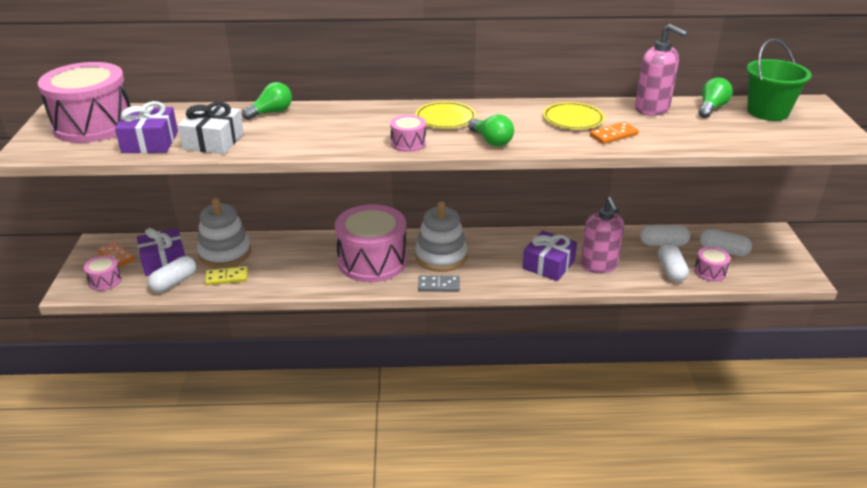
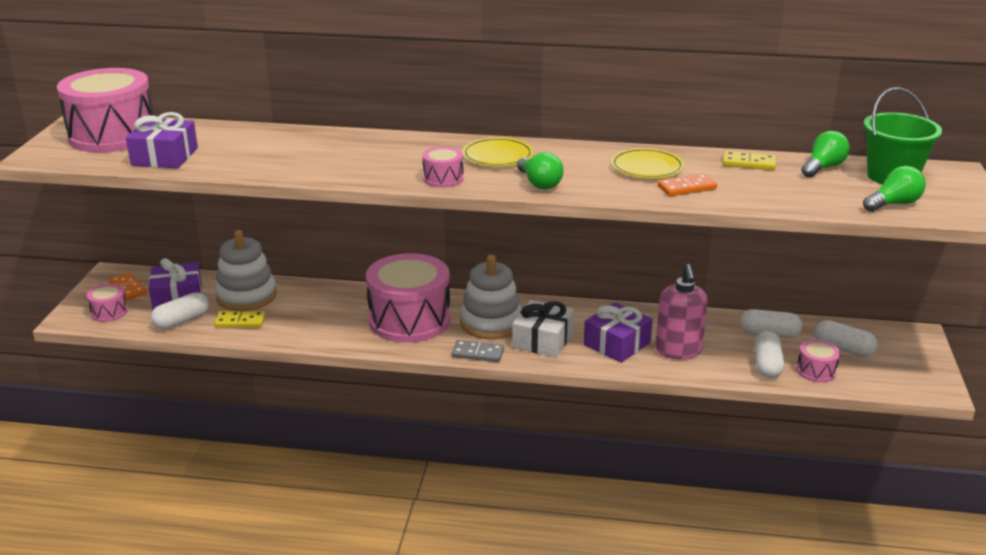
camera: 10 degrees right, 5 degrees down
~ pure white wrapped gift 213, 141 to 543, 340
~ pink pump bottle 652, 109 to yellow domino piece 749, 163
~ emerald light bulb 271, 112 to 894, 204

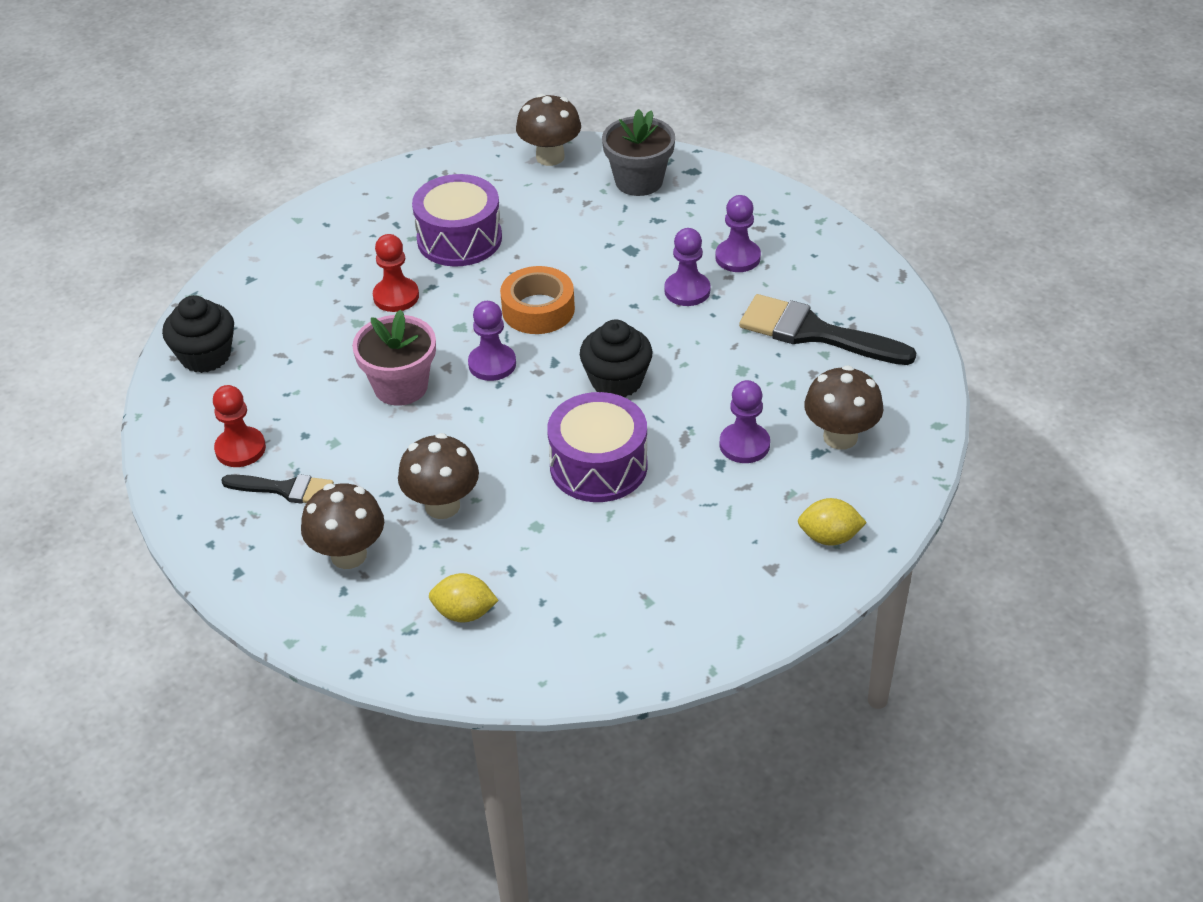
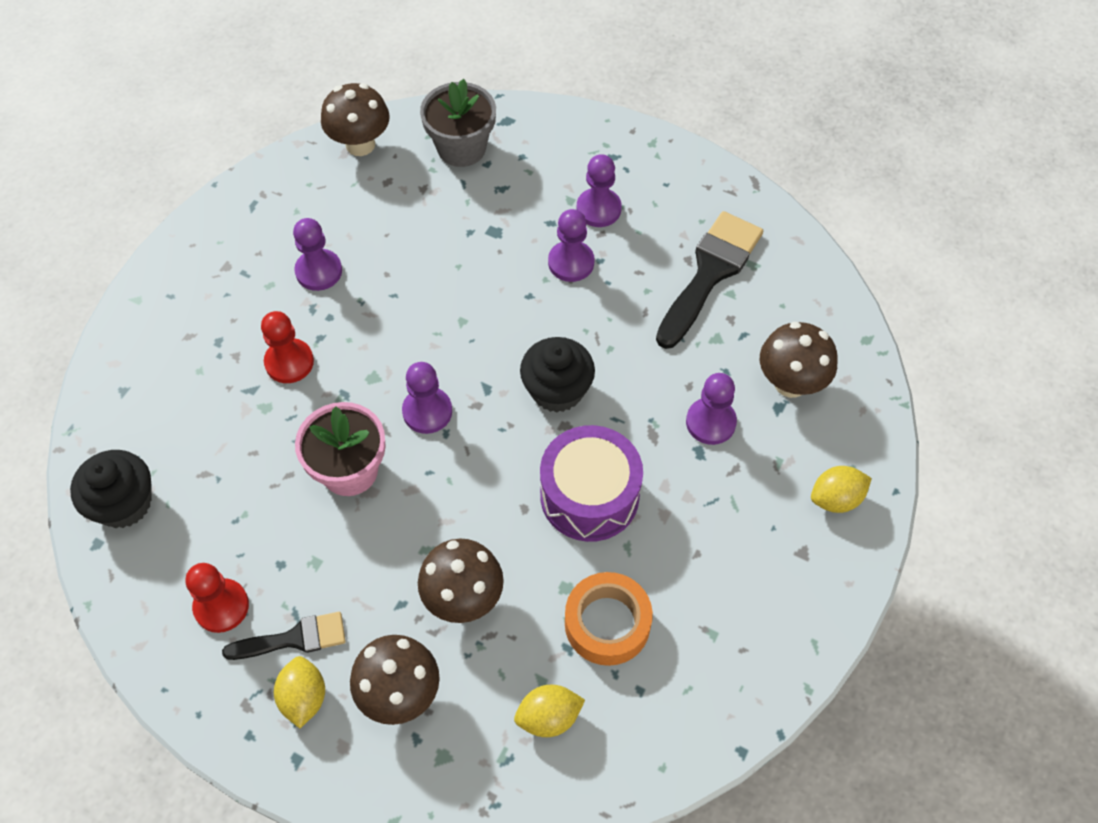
camera: 25 degrees left, 15 degrees up
+ yellow toy lemon 304, 698
~ royal purple toy drum 459, 239 to royal purple chess pawn 319, 271
~ orange-coloured roll of tape 538, 309 to 607, 623
~ jet-black paint brush 814, 333 = 710, 273 120 degrees clockwise

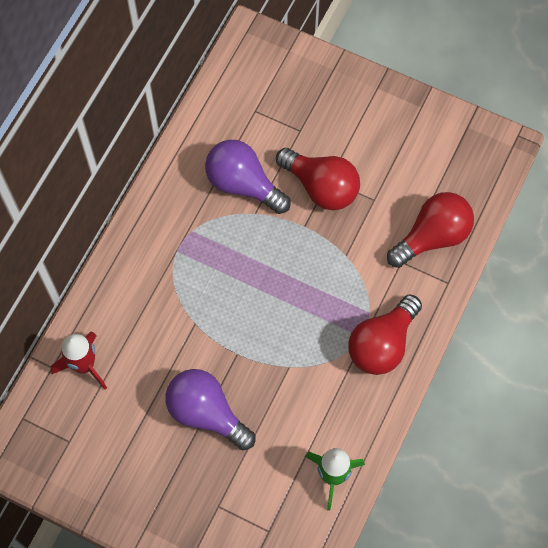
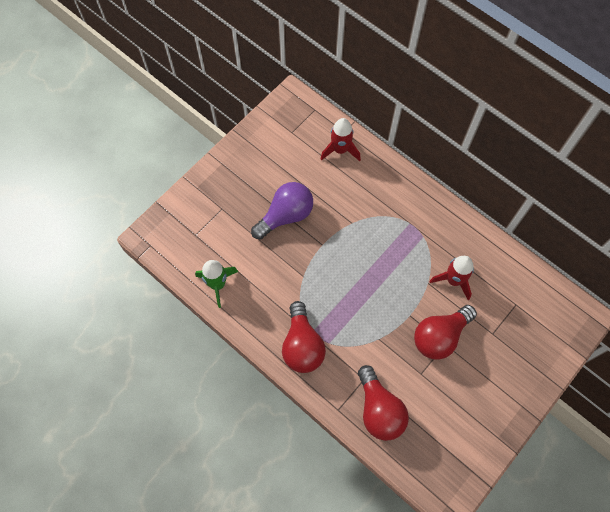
camera: 105 degrees right, 0 degrees up
~ red light bulb 382, 344 = 302, 345 150 degrees counterclockwise
~ royal purple light bulb 243, 184 to red spaceship 453, 280

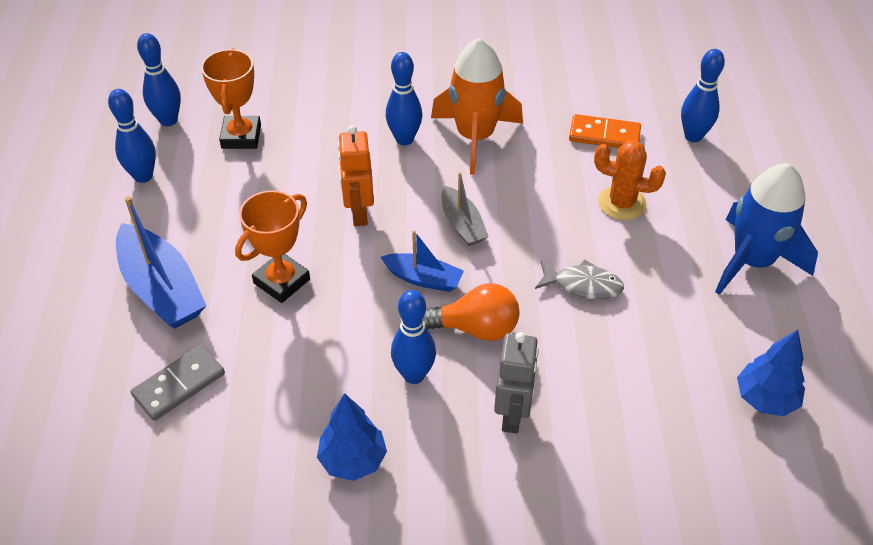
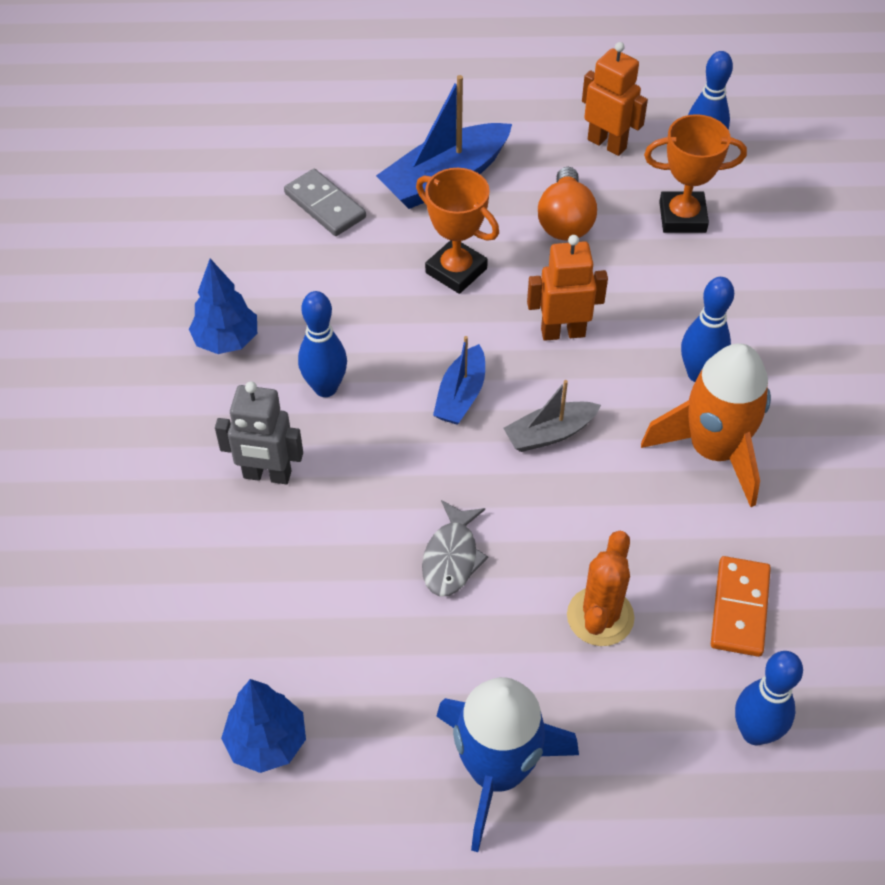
camera: 90 degrees right, 5 degrees up
~ orange-coloured light bulb 476, 328 to 565, 221
~ blue skittle 143, 176 to orange-coloured toy robot 607, 144

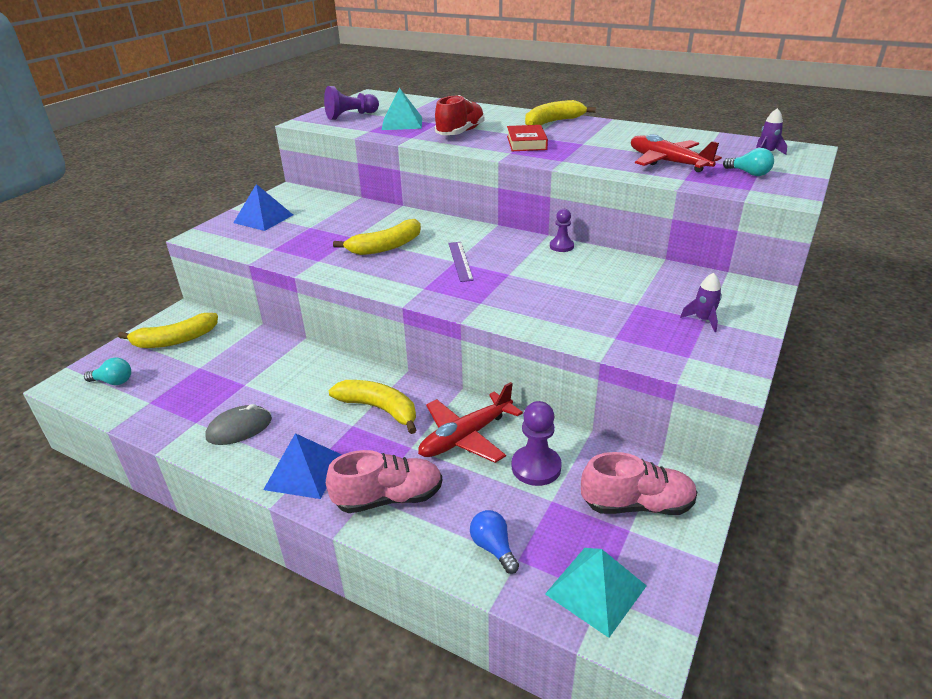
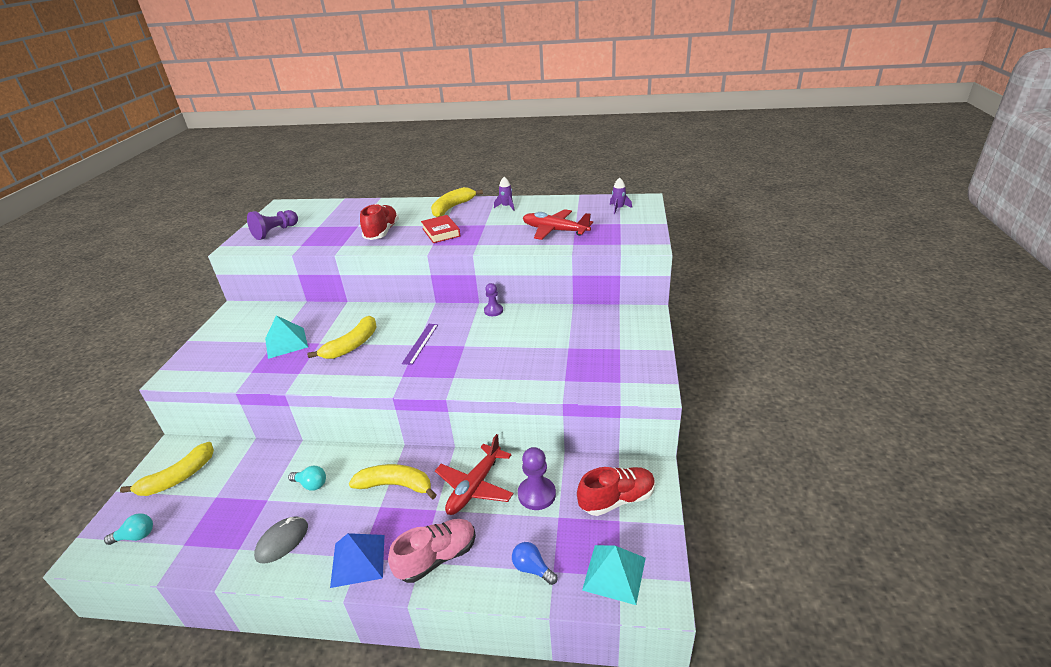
camera: 20 degrees left, 0 degrees up
~ teal pyramid 402, 123 to 286, 343
~ teal light bulb 749, 173 to 311, 484
~ royal purple straightedge 460, 261 = 420, 343 45 degrees clockwise
~ royal purple spaceship 703, 320 to 506, 206
~ pink shoe 637, 504 to red shoe 617, 499
- blue pyramid 263, 218

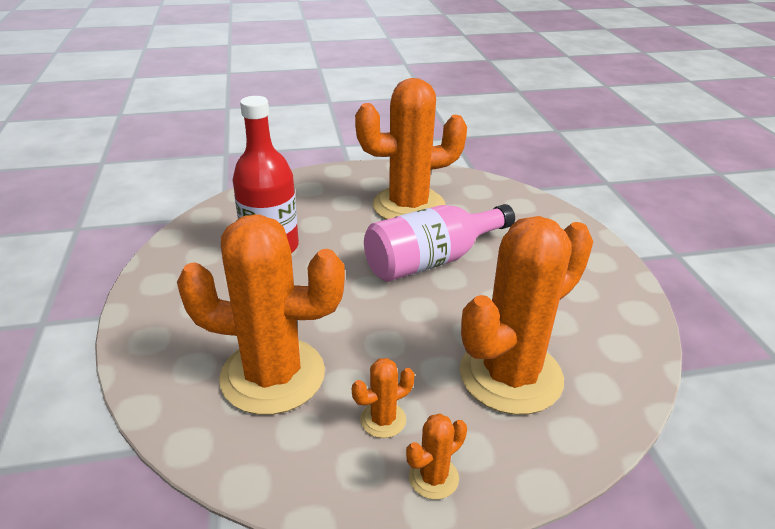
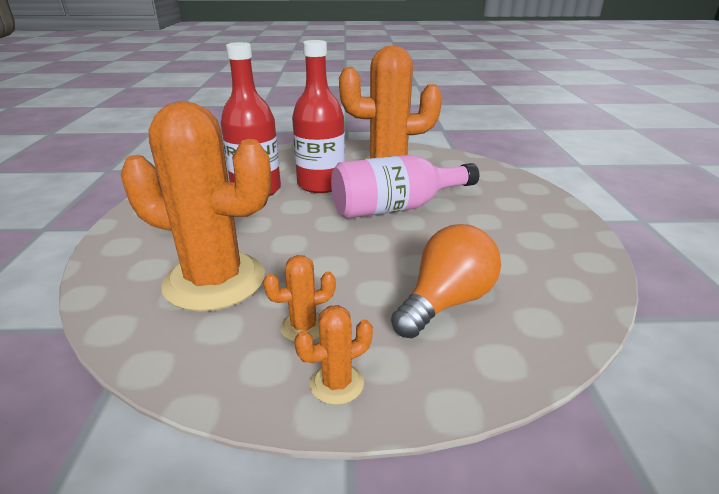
camera: 10 degrees right, 5 degrees down
+ red drink bottle 321, 184
~ orange-coloured prickly plant 510, 376 to orange-coloured light bulb 446, 302

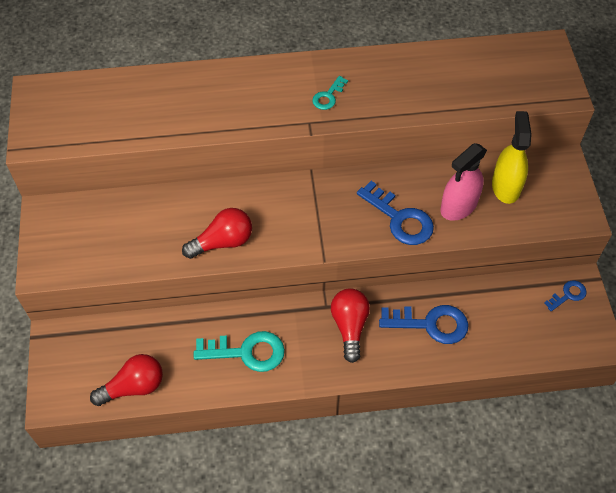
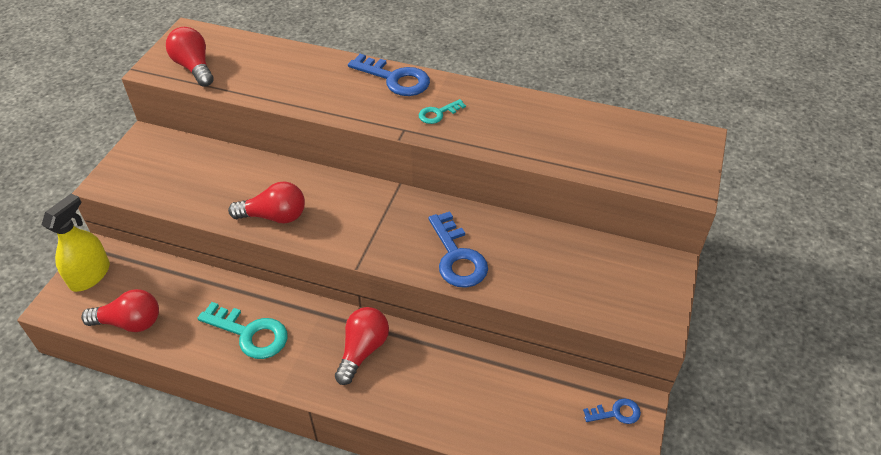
camera: 25 degrees right, 10 degrees down
~ yellow spray bottle 505, 186 to 90, 275
+ red light bulb 194, 67
~ blue door key 430, 324 to 395, 79
- pink spray bottle 458, 206

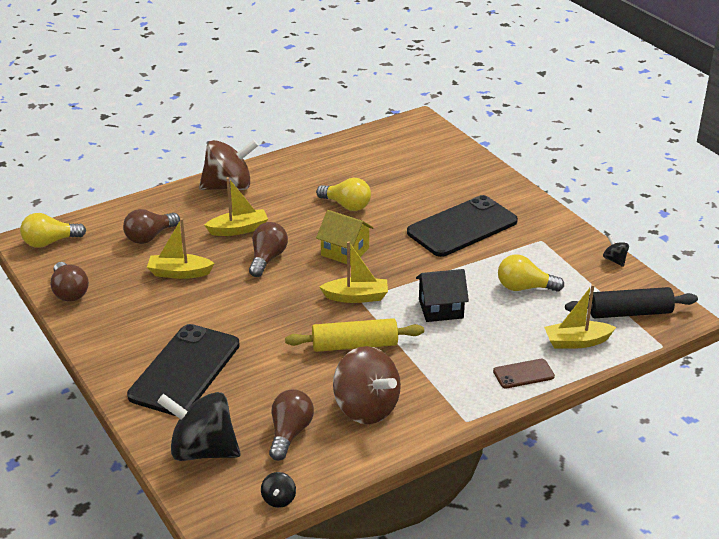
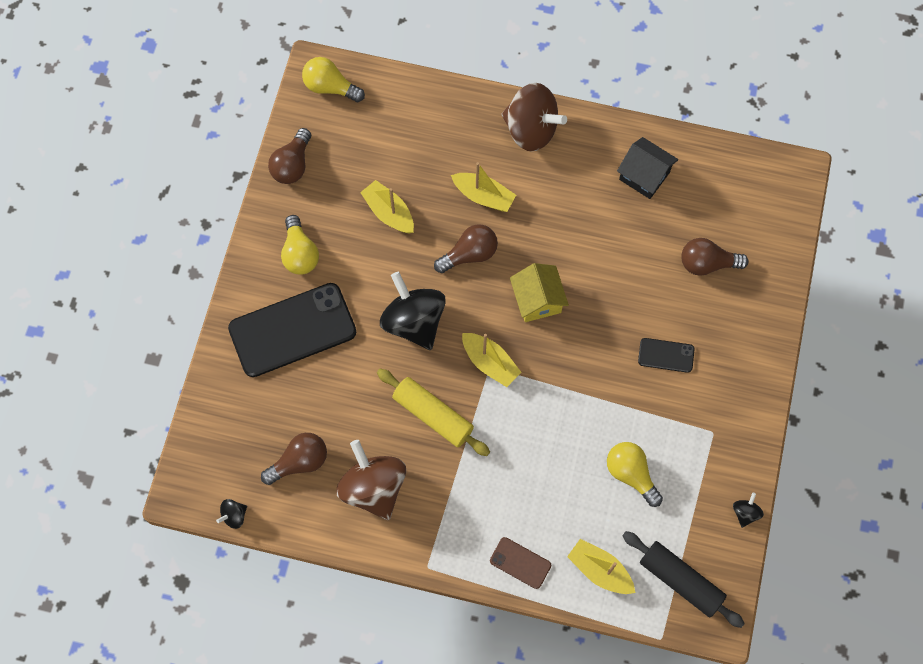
camera: 45 degrees right, 35 degrees up
~ yellow light bulb 346, 205 to 300, 253
~ dark brown whirligig 366, 408 = 373, 487 150 degrees clockwise
~ jet-black whirligig 202, 451 to 414, 322
~ jet-black cottage 440, 309 to 644, 176
~ jet-black smartphone 462, 227 = 666, 355 x0.46
~ dark brown light bulb 150, 237 to 707, 263

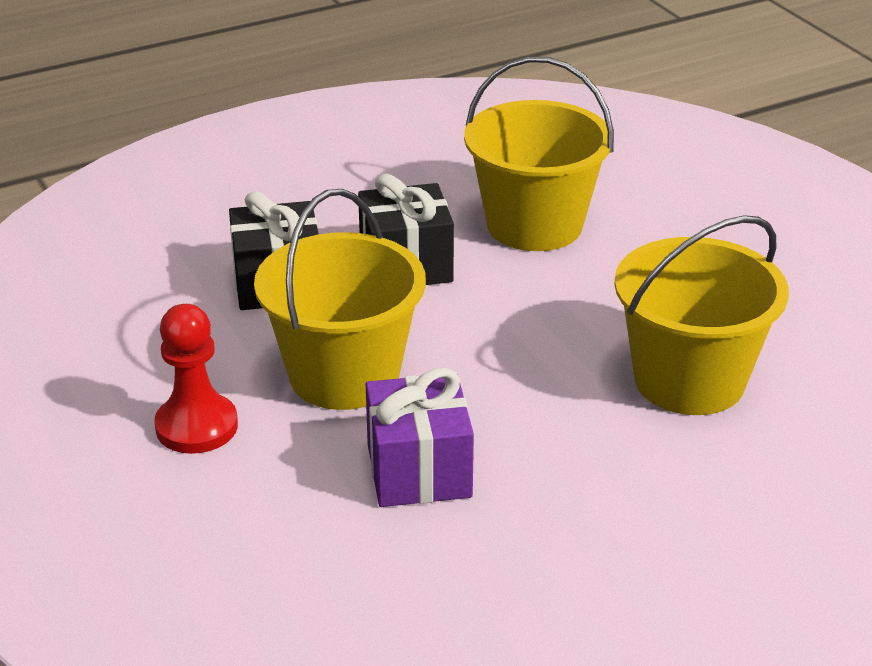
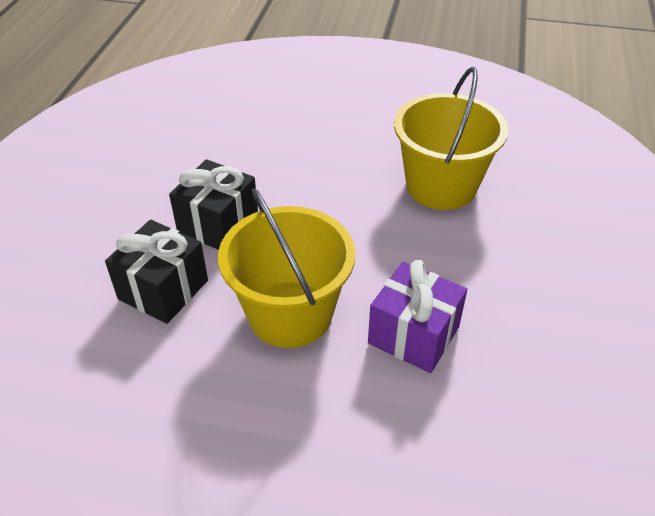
camera: 50 degrees left, 10 degrees up
- red chess pawn 196, 426
- yellow bucket 534, 225

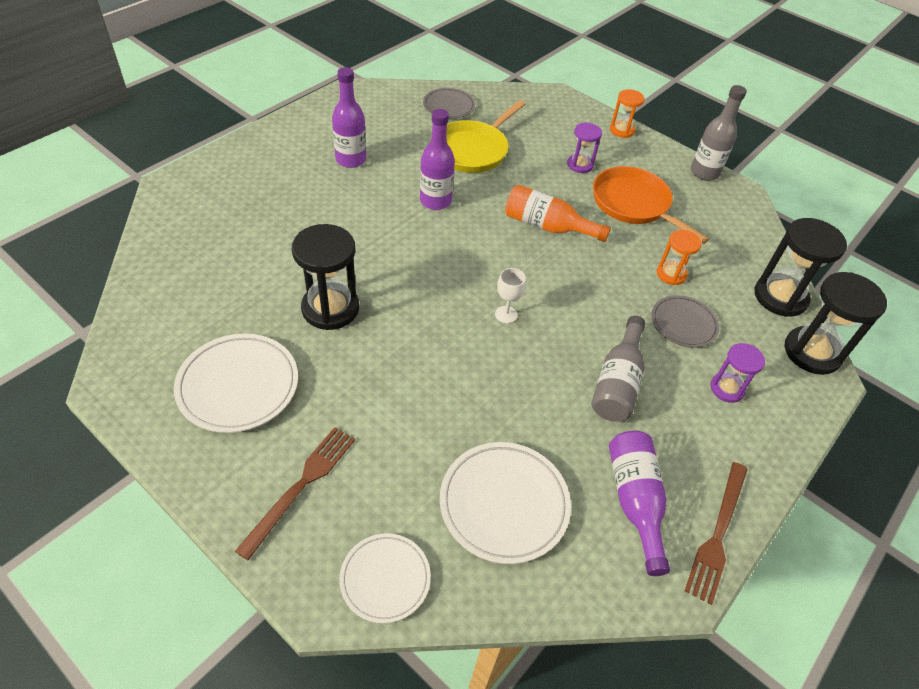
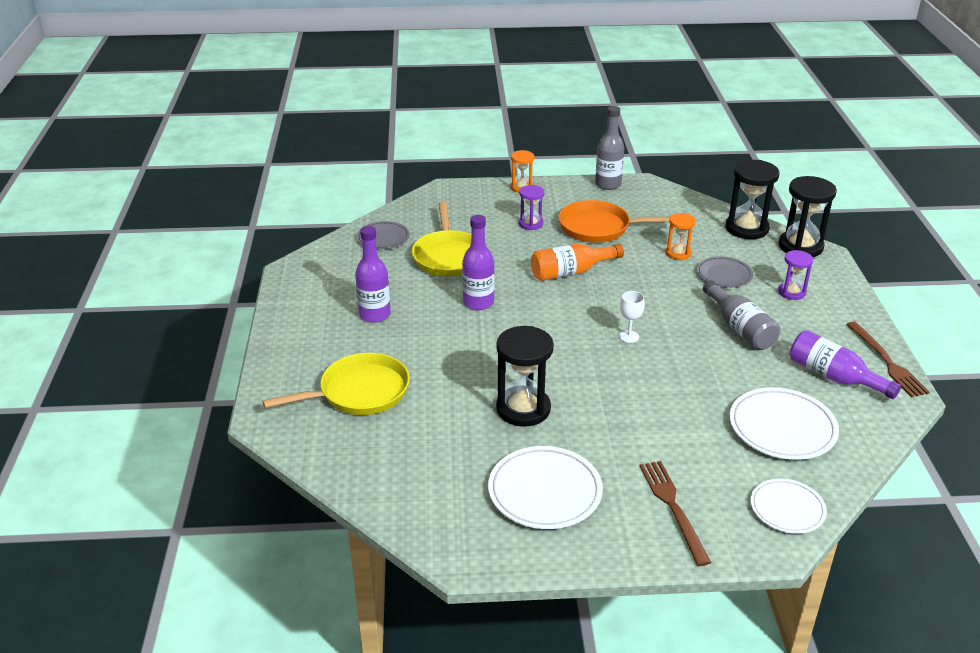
camera: 40 degrees left, 15 degrees down
+ yellow skillet 359, 392

